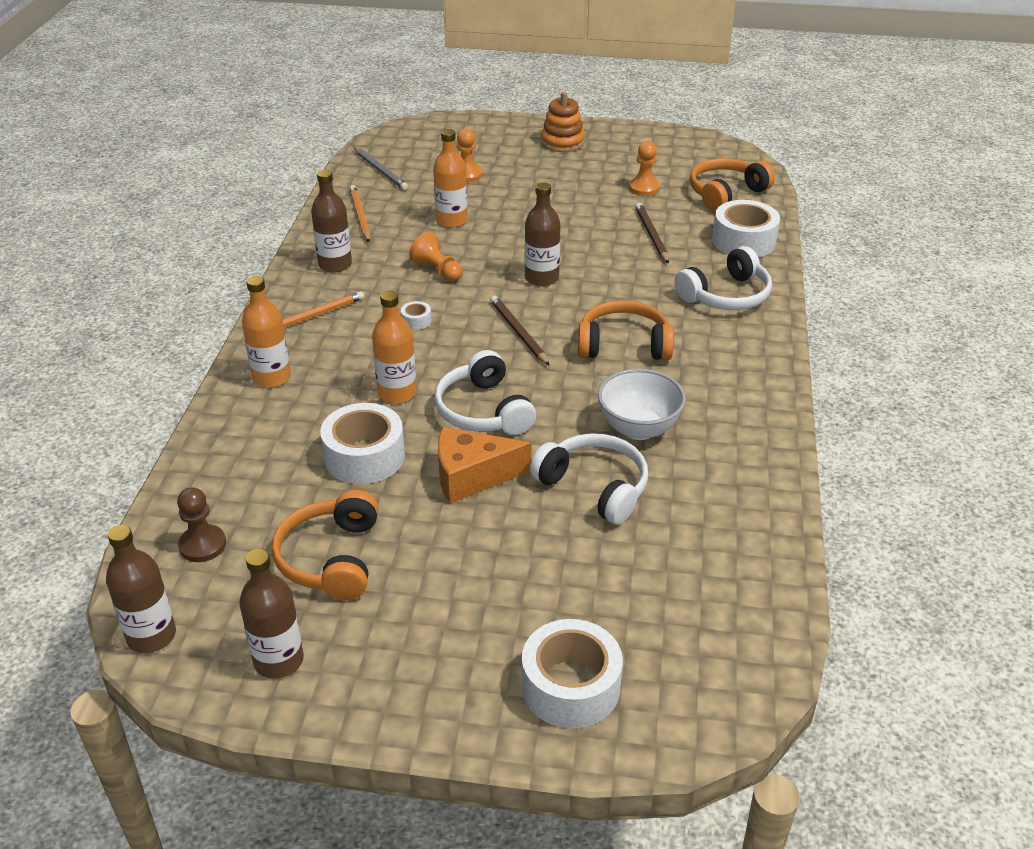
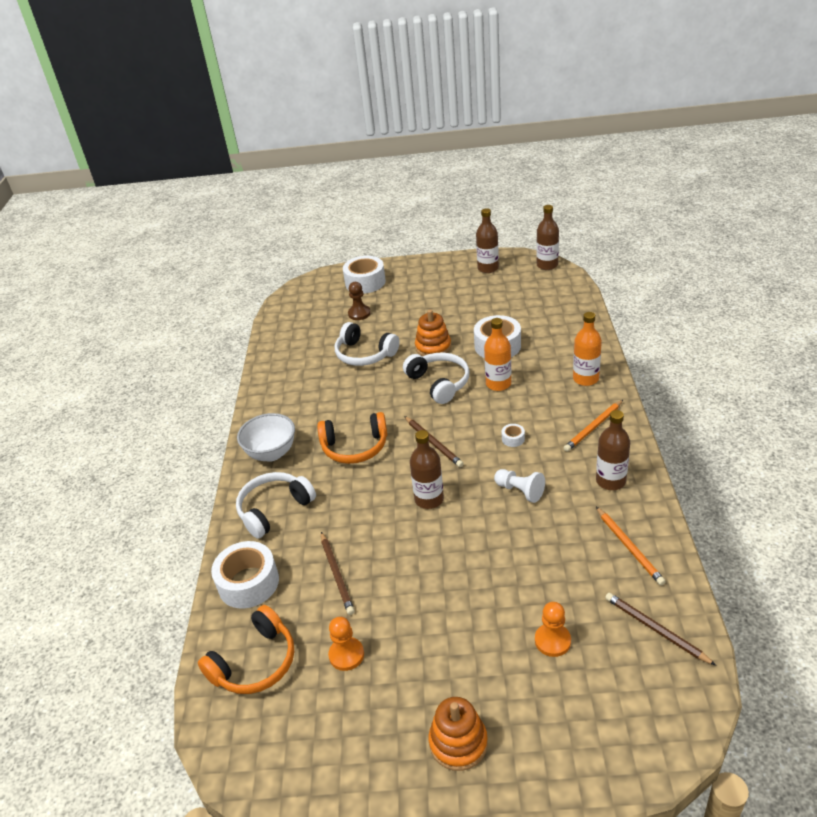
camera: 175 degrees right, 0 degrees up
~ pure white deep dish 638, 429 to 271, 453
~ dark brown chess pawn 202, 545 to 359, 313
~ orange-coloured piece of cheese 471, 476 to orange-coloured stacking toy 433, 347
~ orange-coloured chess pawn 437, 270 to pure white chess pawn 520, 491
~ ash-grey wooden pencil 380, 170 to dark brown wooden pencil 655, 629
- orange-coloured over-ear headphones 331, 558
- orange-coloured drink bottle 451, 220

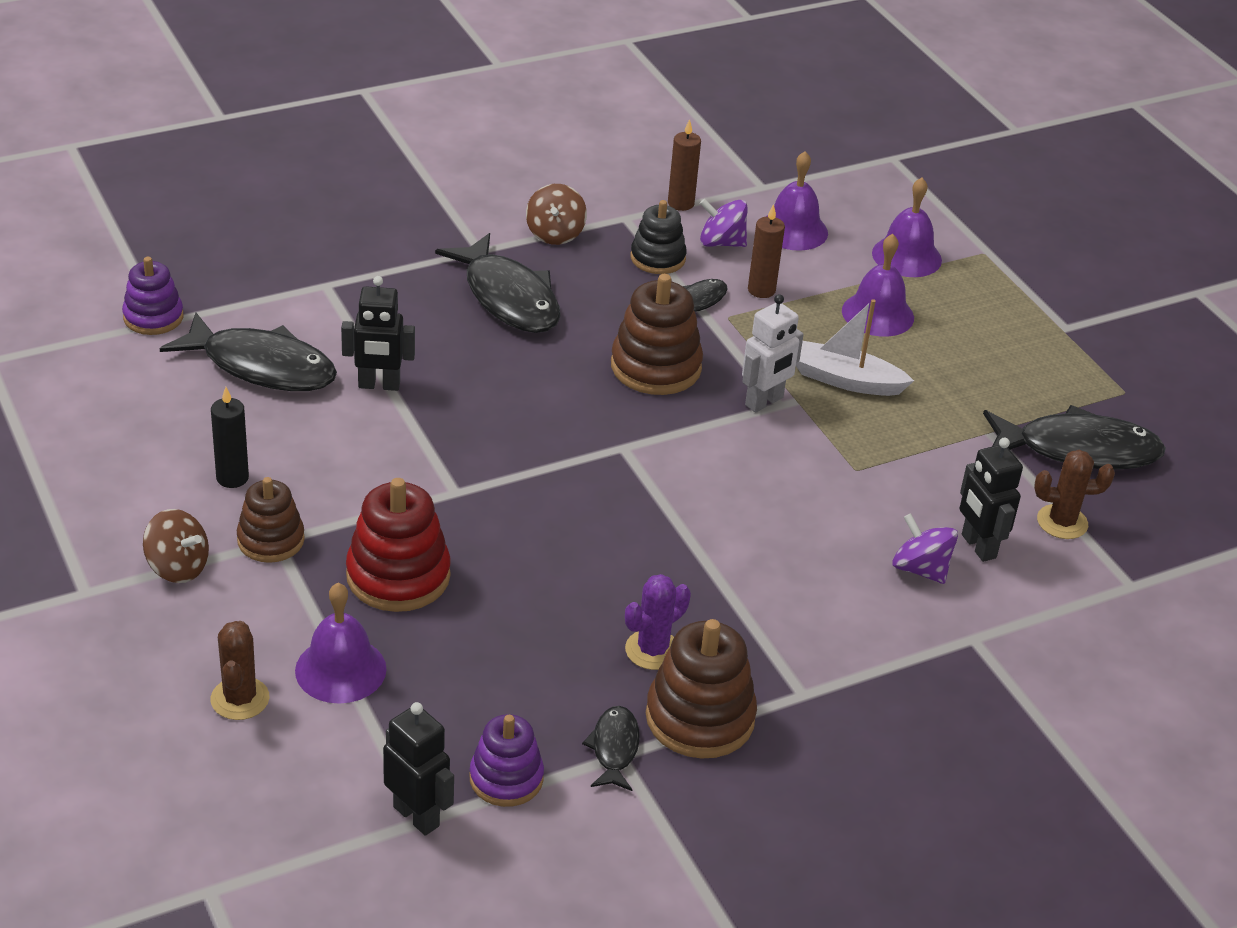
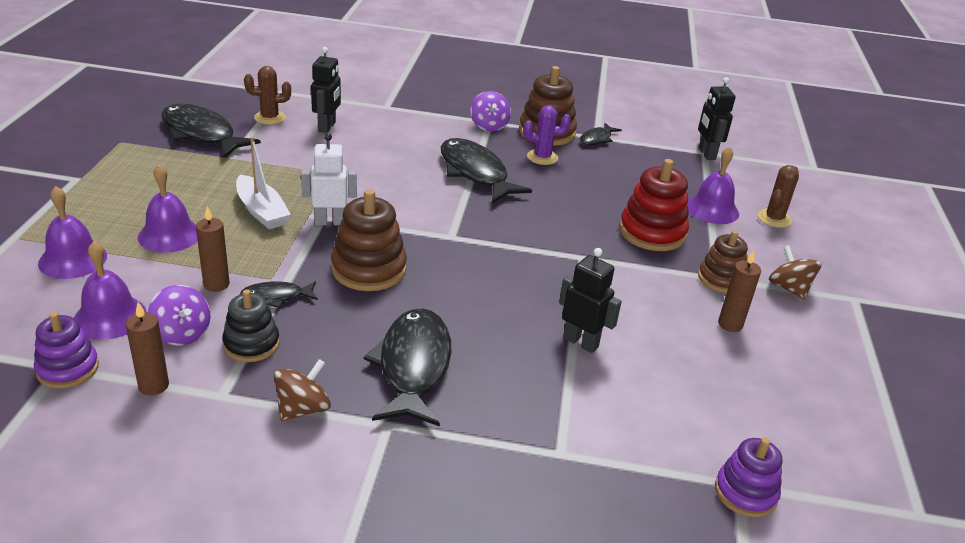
camera: 145 degrees left, 5 degrees down
~ royal purple stacking toy 506, 778 to 68, 369
~ dark brown prickly plant 1062, 522 = 270, 118 45 degrees counterclockwise
~ jet-black toy fish 262, 366 to 475, 173
~ royal purple whirligig 920, 569 to 489, 126
~ jet-black pillar candle 232, 478 to dark brown pillar candle 730, 324

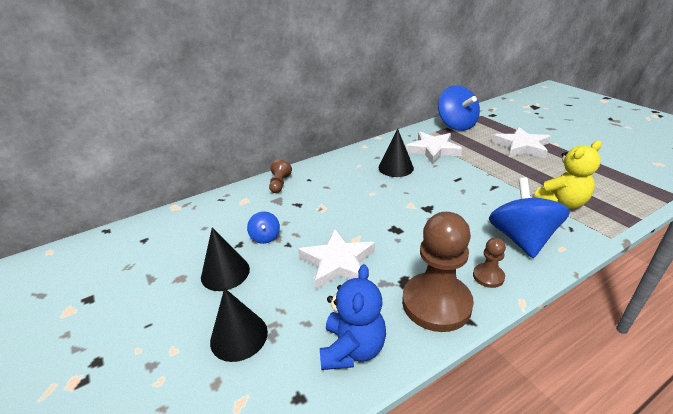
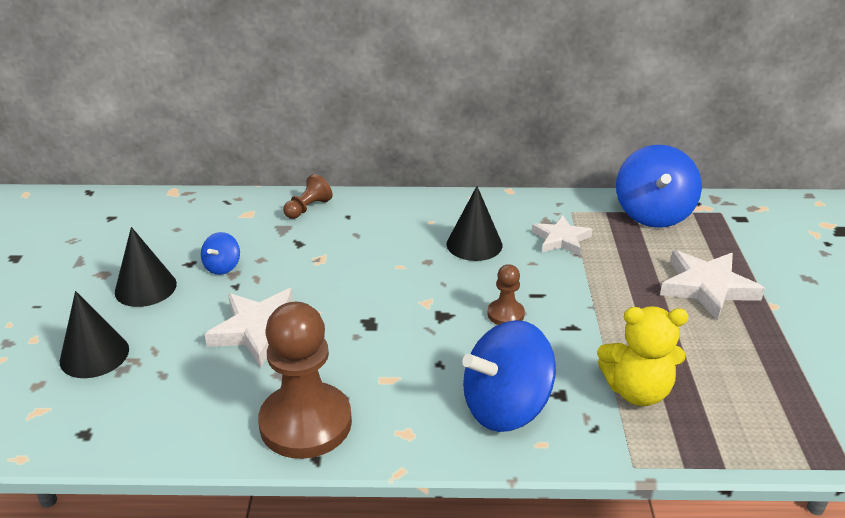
camera: 30 degrees right, 0 degrees up
~ blue whirligig 521, 239 = 505, 407 150 degrees counterclockwise
~ dark brown chess pawn 488, 276 to 505, 314
~ pure white five-pointed star 433, 150 = 561, 239 x0.66
- blue stuffed bear 352, 349

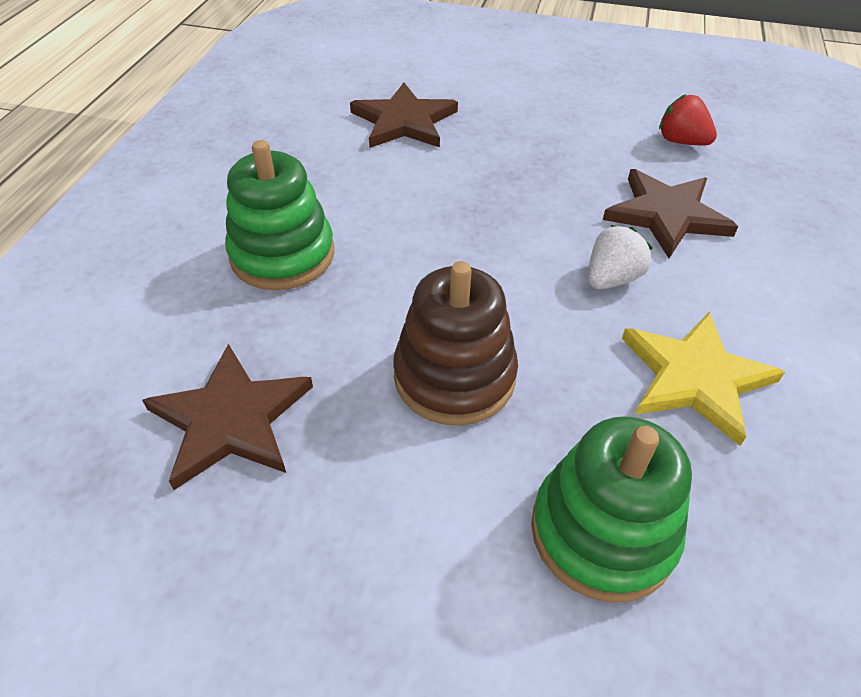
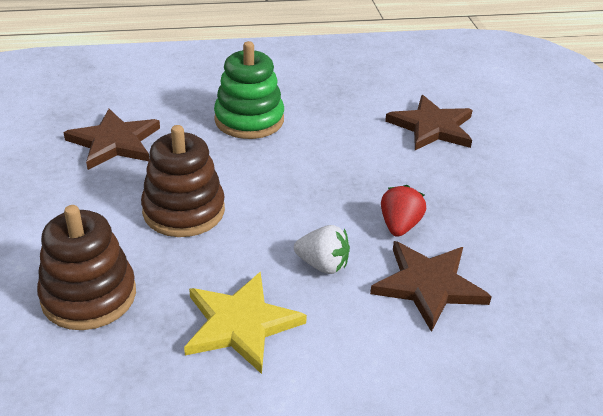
camera: 65 degrees right, 10 degrees down
~ emerald stacking toy 602, 532 to dark brown stacking toy 89, 296
~ red berry 681, 141 to 399, 226

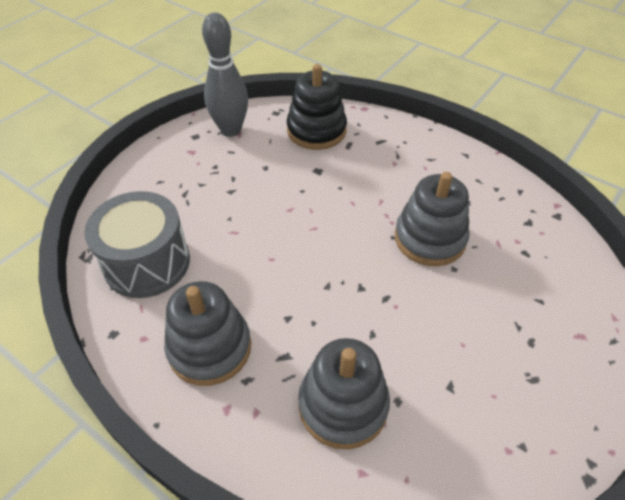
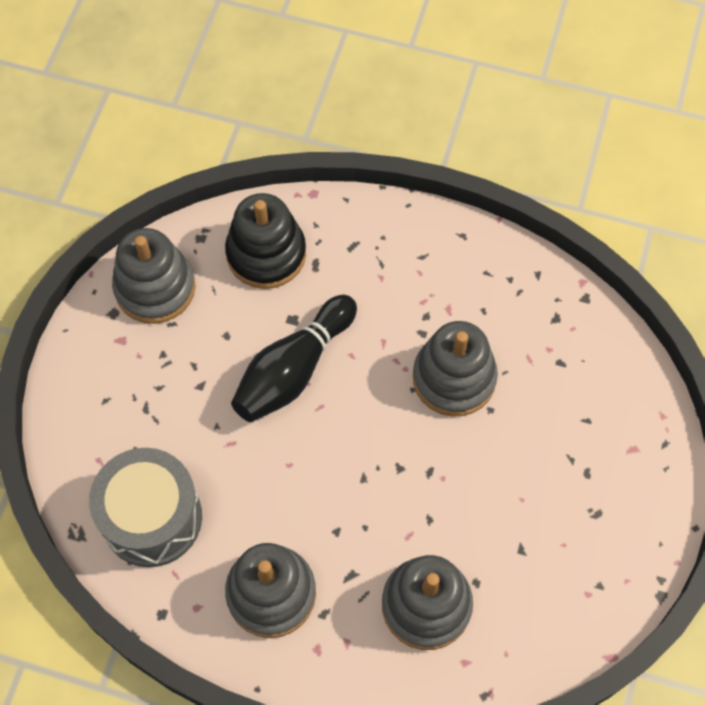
camera: 20 degrees left, 15 degrees up
~ ash-grey skittle 231, 130 to ash-grey stacking toy 155, 288
+ jet-black skittle 293, 370

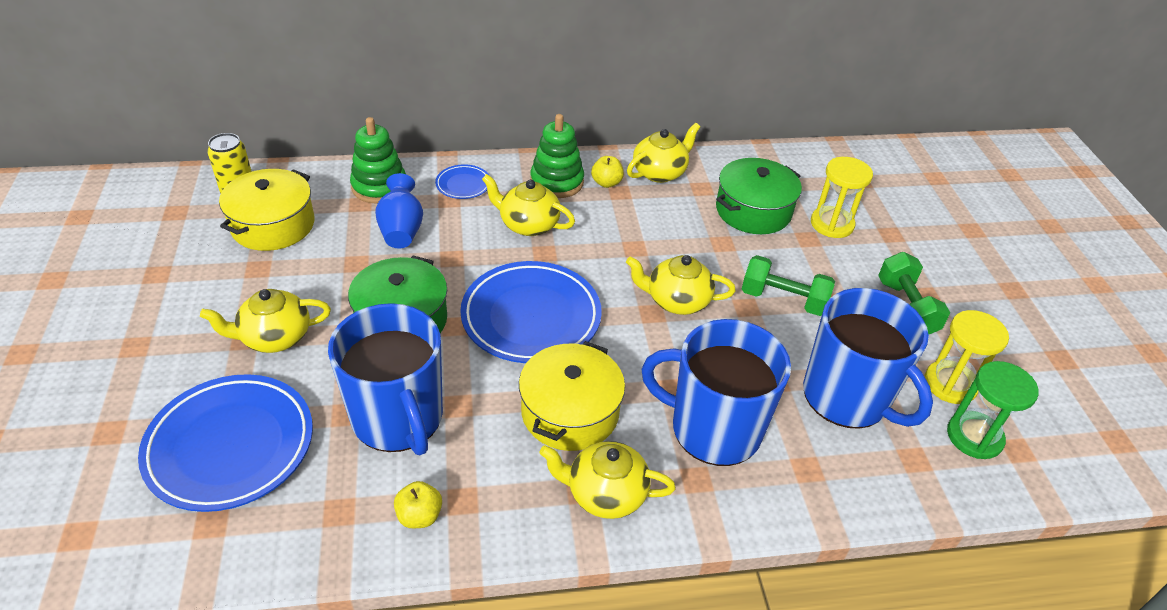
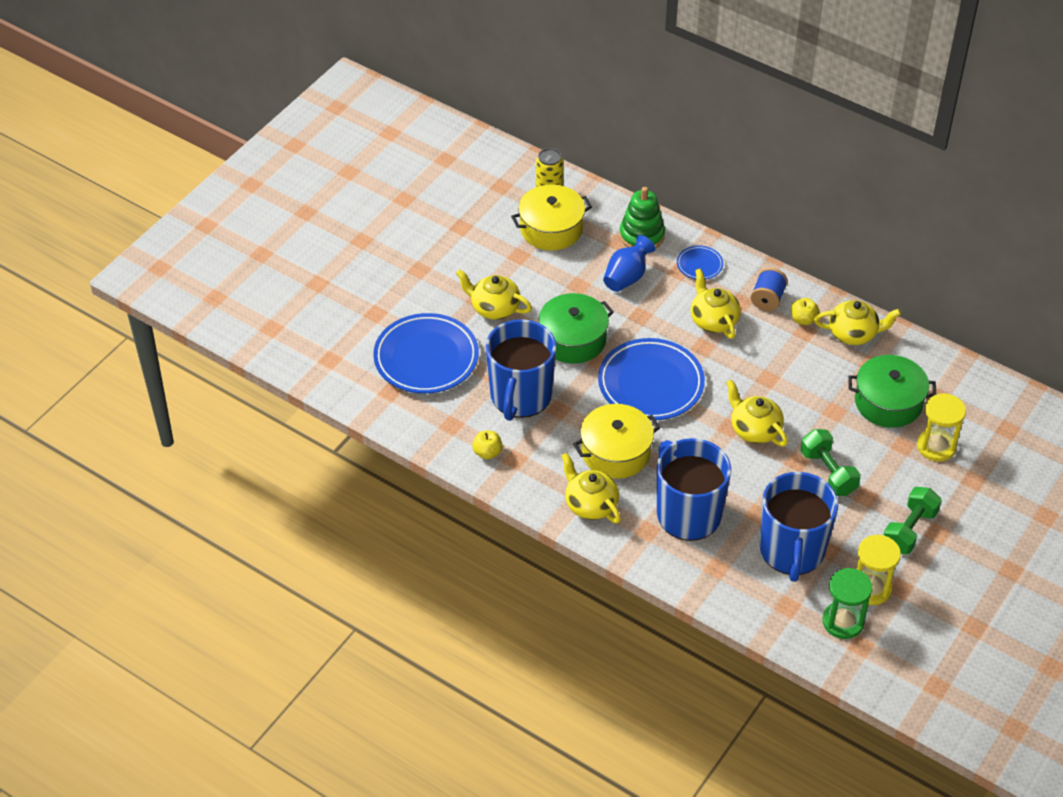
camera: 45 degrees right, 5 degrees up
~ emerald stacking toy 557, 182 to blue spool 767, 299

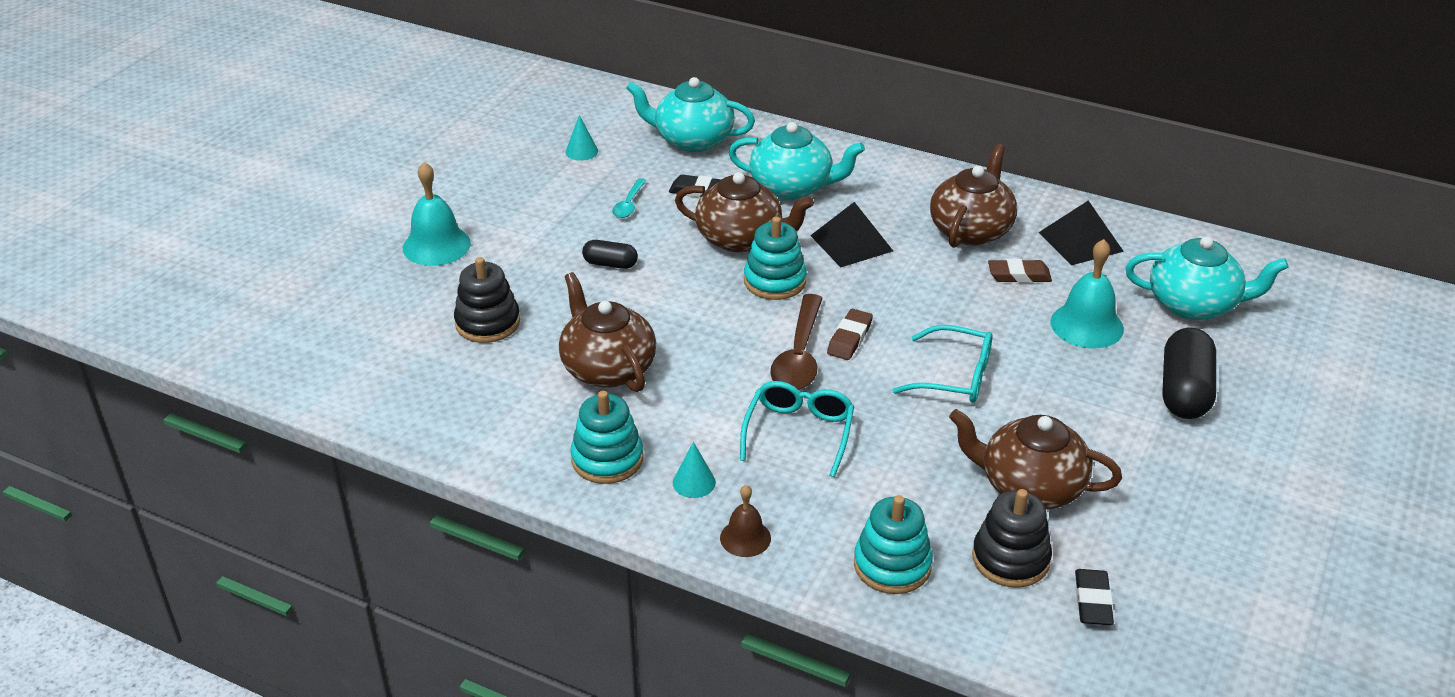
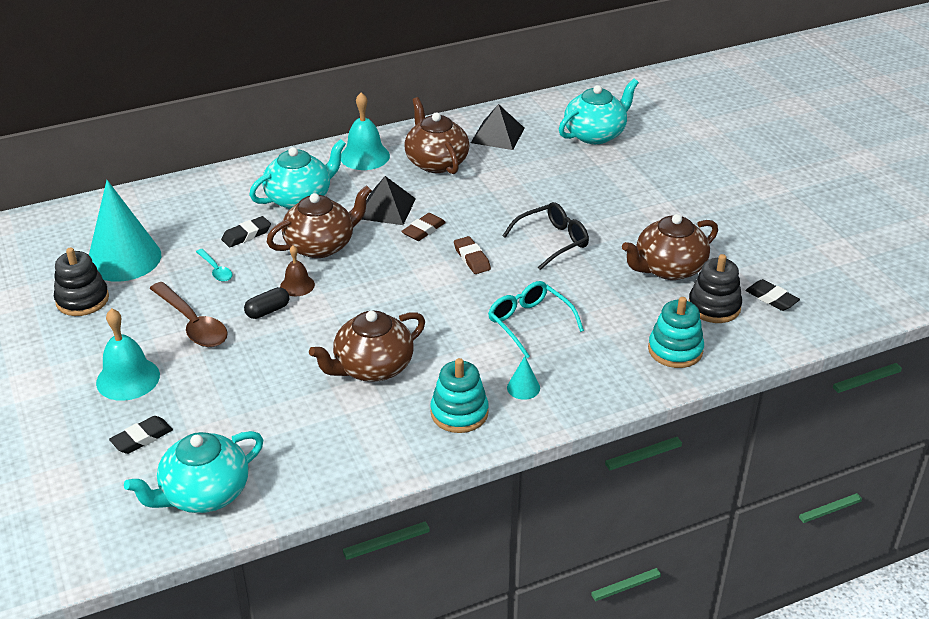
camera: 50 degrees left, 0 degrees up
~ jet-black stacking toy 487, 323 to 82, 300
~ teal solid cone 581, 151 = 124, 259 x2.48
+ jet-black gum eraser 142, 438
~ teal china teapot 692, 140 to 204, 493
~ dark brown spoon 799, 355 to 192, 323
~ dark brown hand bell 745, 538 to 297, 285
~ dark brown china teapot 607, 368 = 372, 367 45 degrees counterclockwise
~ teal hand bell 1087, 325 to 365, 156
~ dark brown gum eraser 1019, 275 to 423, 230
~ teal spectacles 954, 376 to jet-black spectacles 552, 241
- teal stacking toy 774, 281
- jet-black capsule 1184, 391

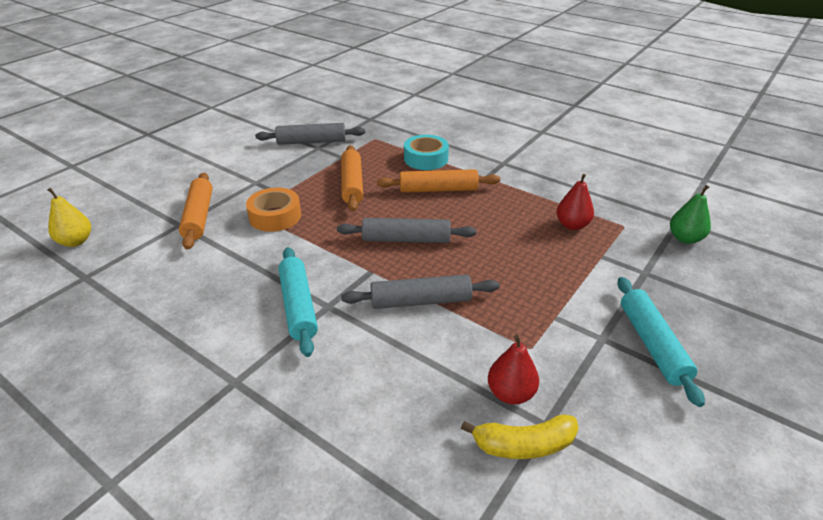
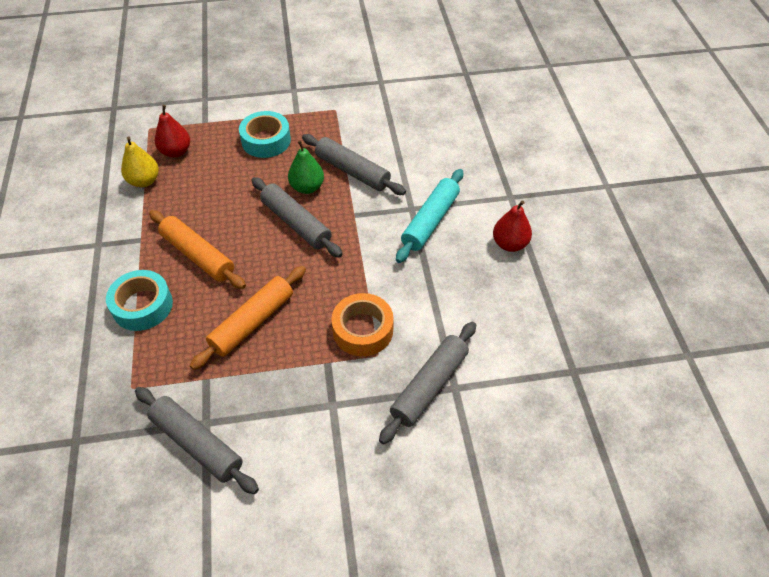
camera: 135 degrees left, 15 degrees up
~ yellow toy pear 76, 241 to 144, 181
+ teal roll of tape 266, 140
~ emerald toy pear 685, 238 to 307, 187
~ orange-coloured dough roller 199, 217 to ash-grey dough roller 429, 386
~ red toy pear 510, 393 to 509, 244
- yellow toy banana 523, 445
- teal dough roller 652, 344

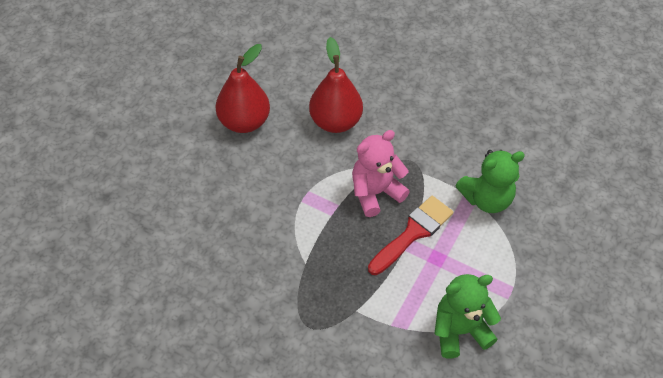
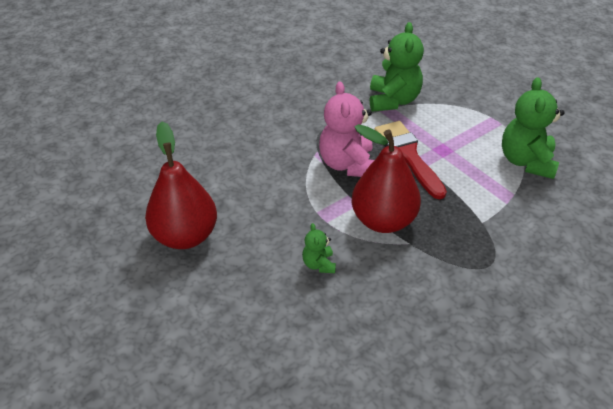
camera: 65 degrees left, 10 degrees down
+ emerald stuffed bear 319, 264
~ red toy pear 335, 122 to 383, 221

